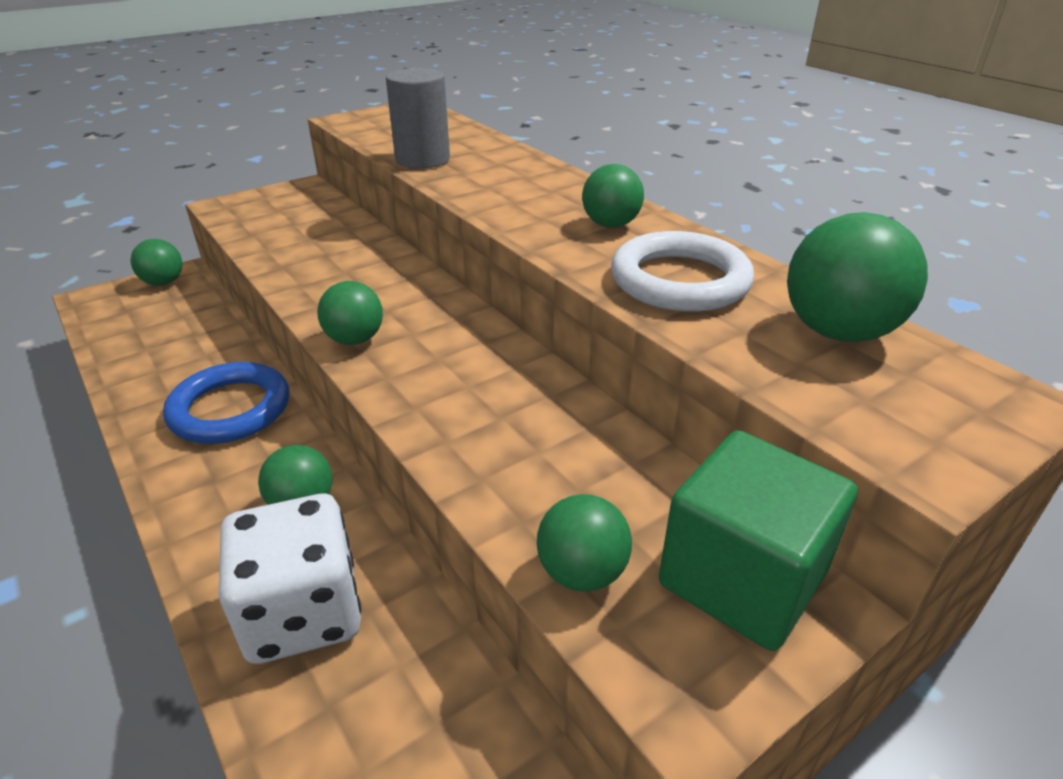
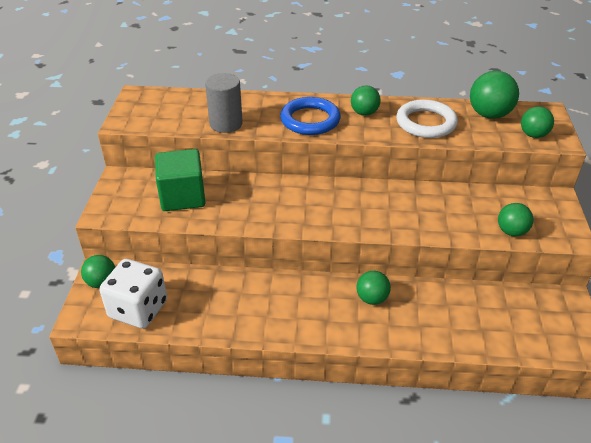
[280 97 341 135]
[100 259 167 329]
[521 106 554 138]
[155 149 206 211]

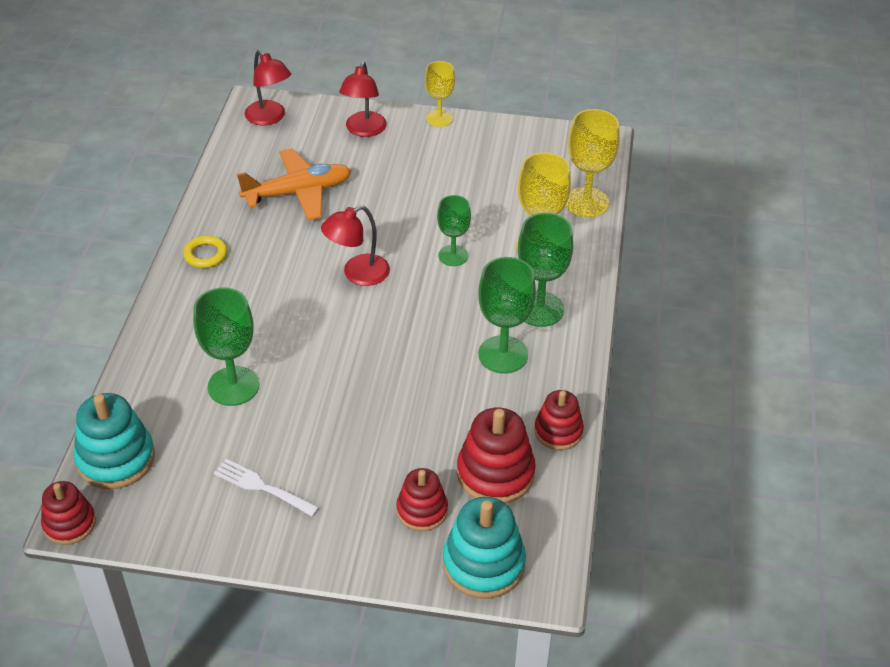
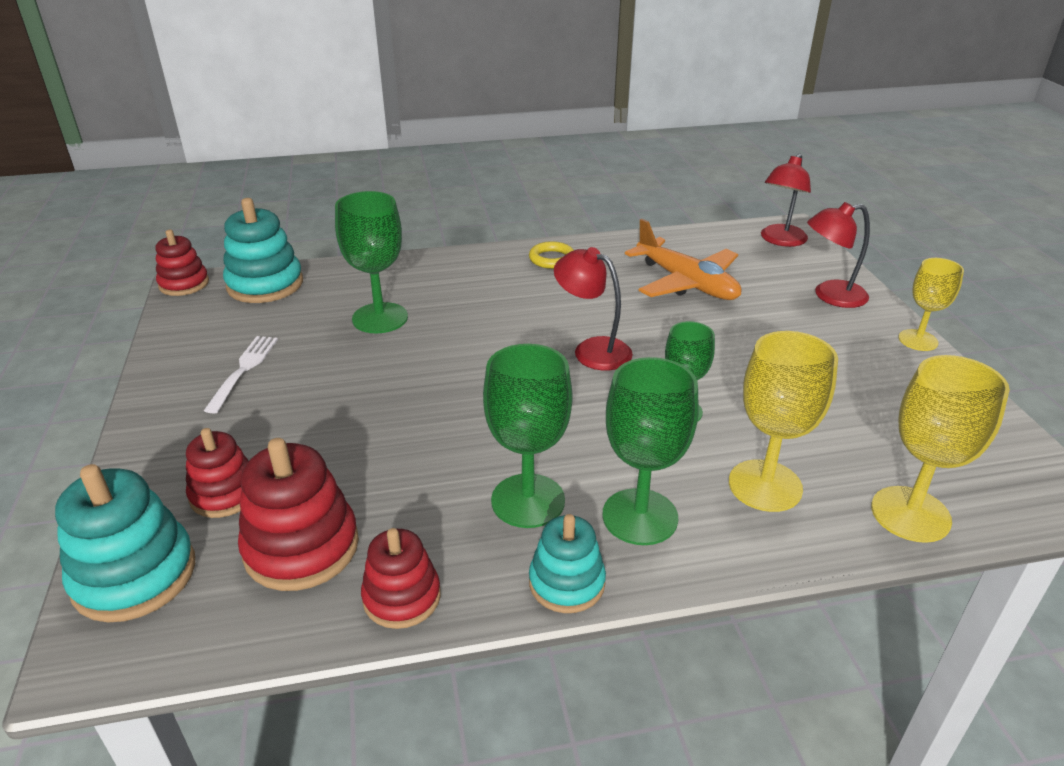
[529 514 606 613]

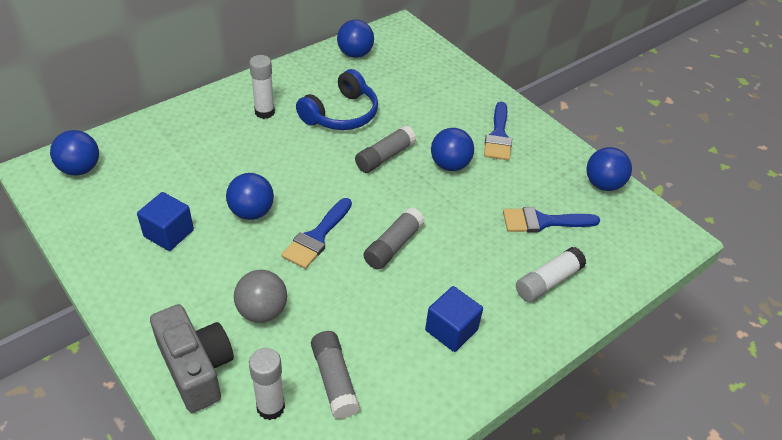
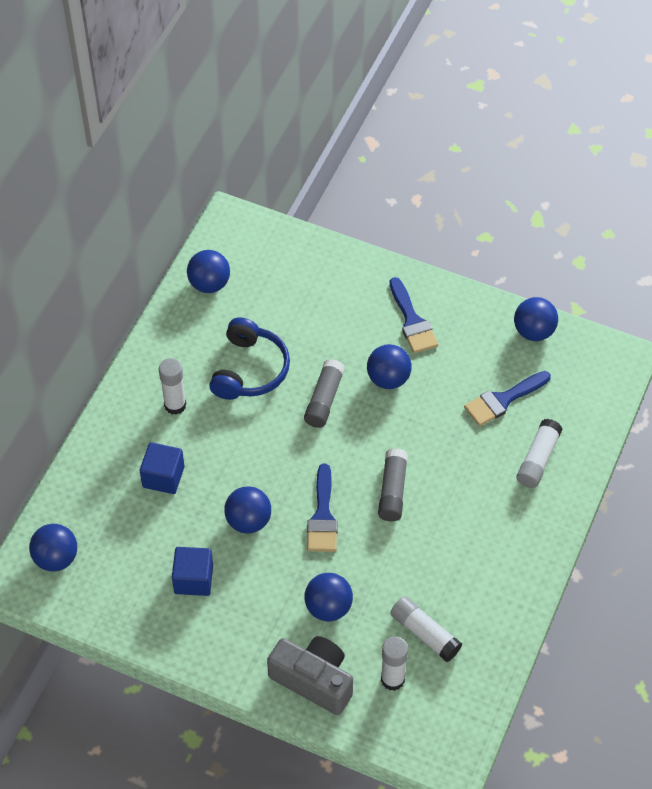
[140 442 184 494]
[304 573 353 622]
[390 596 462 662]

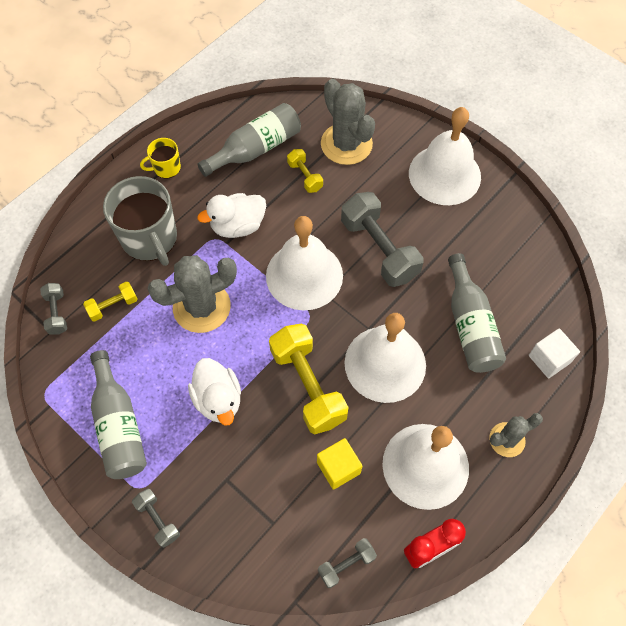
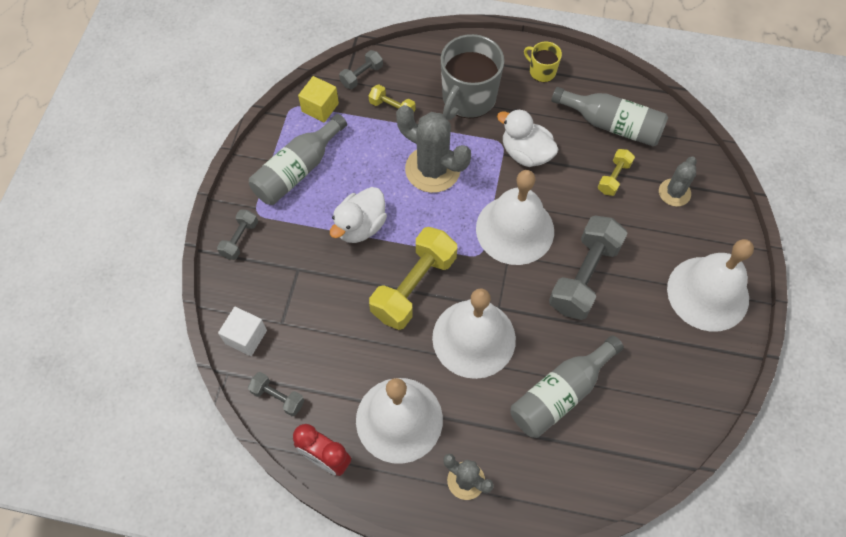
[298 76 339 122]
[218 307 267 356]
[659 157 697 207]

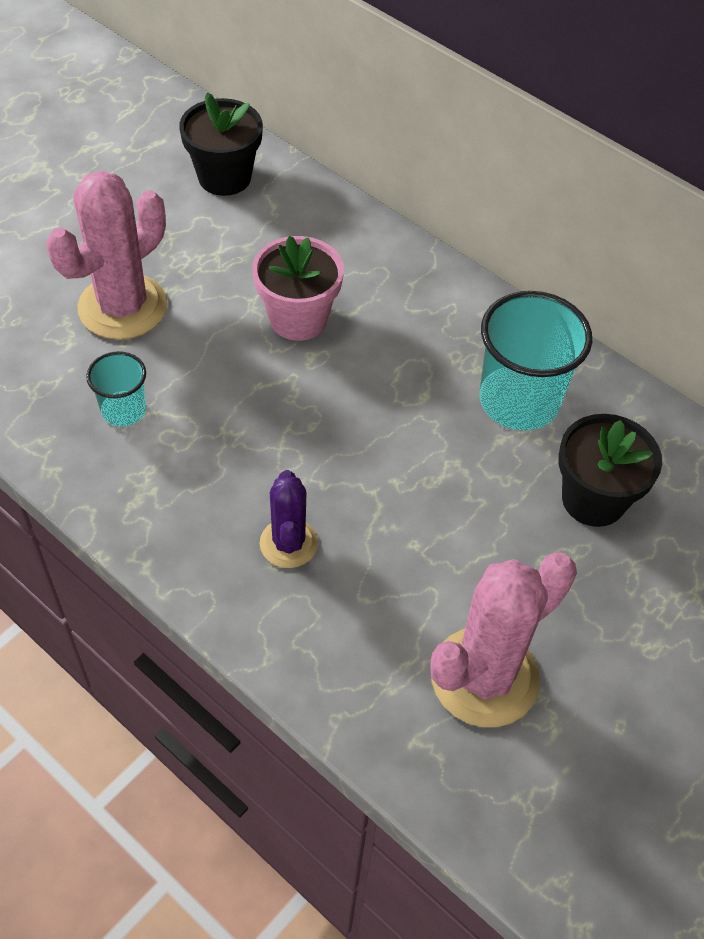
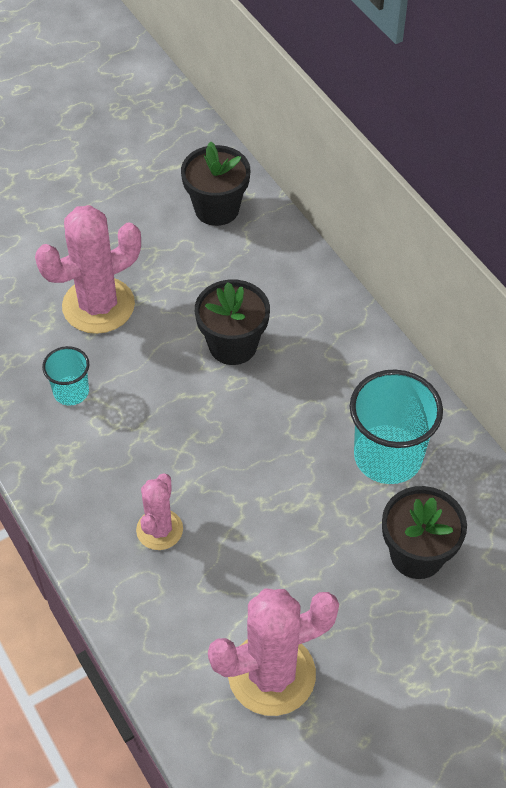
[195 280 270 365]
[136 473 183 550]

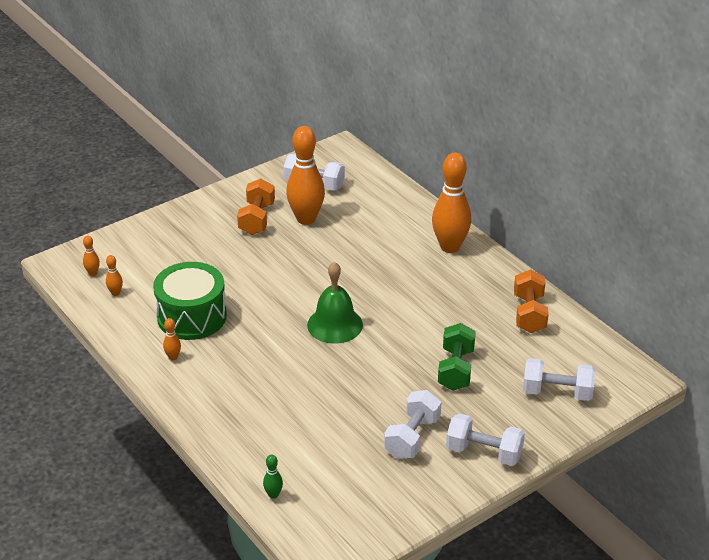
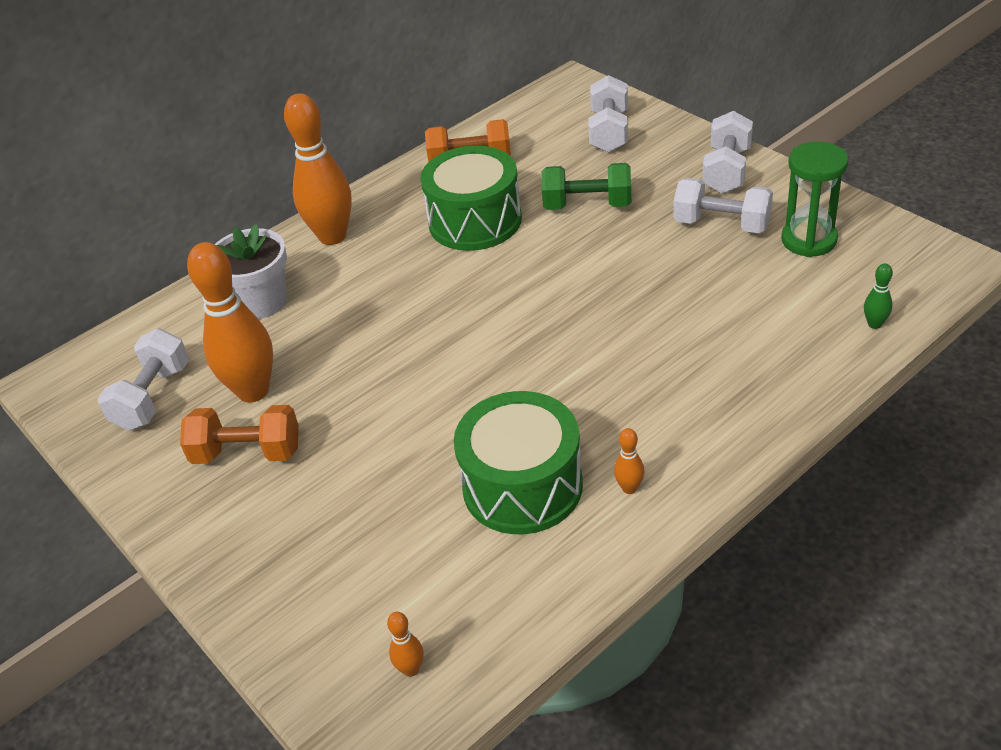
[106 255 123 296] (first image)
[307 262 363 344] (first image)
[215 224 287 319]
[420 146 522 251]
[781 142 849 257]

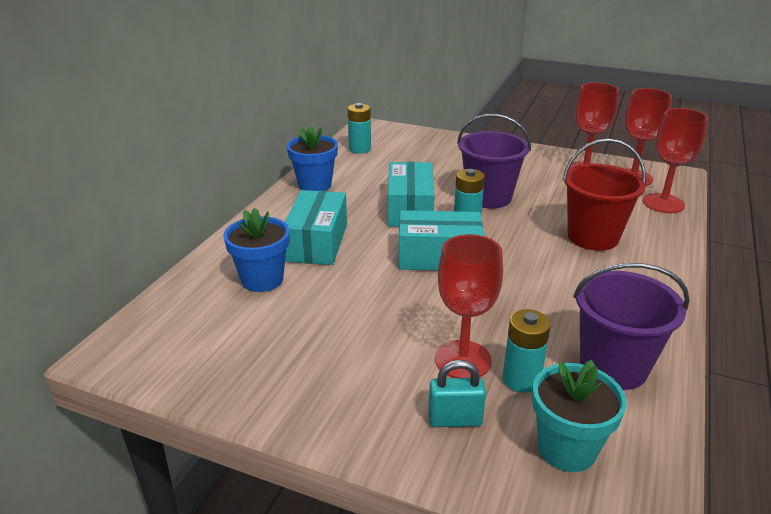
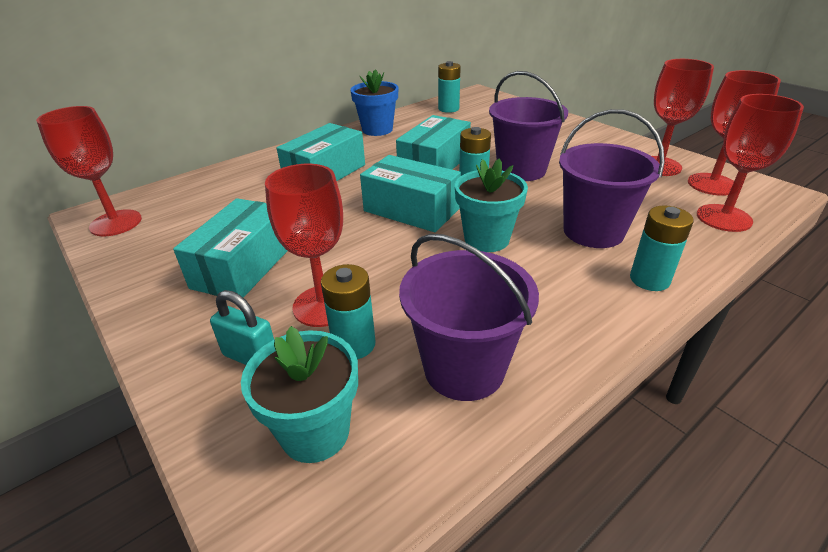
[223 208 289 292] (first image)
[36 106 142 236]
[173 198 287 298]
[455 158 528 252]
[630 205 694 291]
[559 109 665 248]

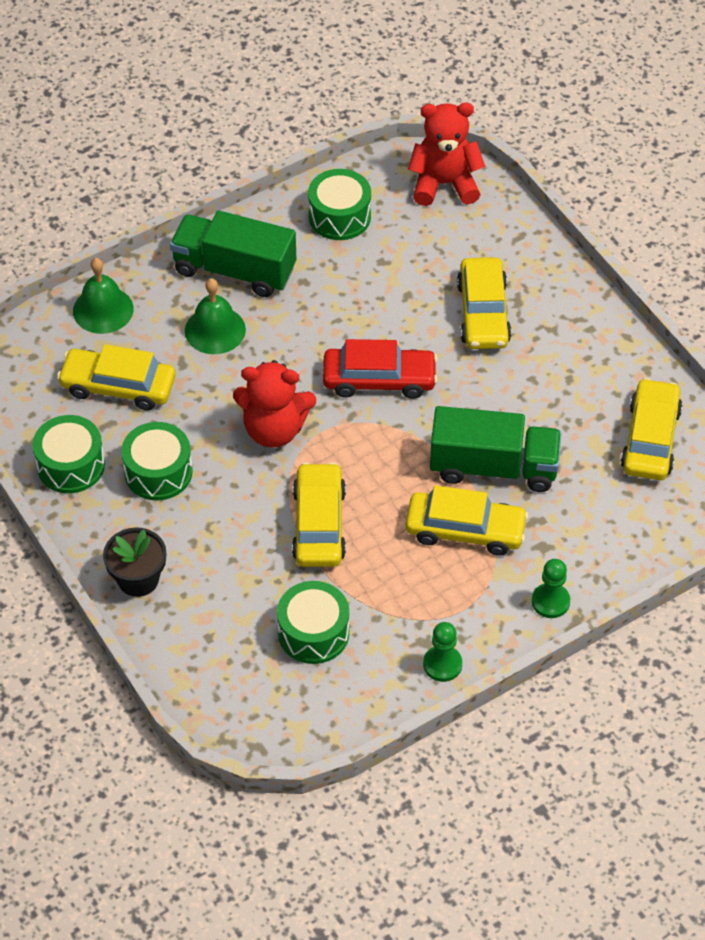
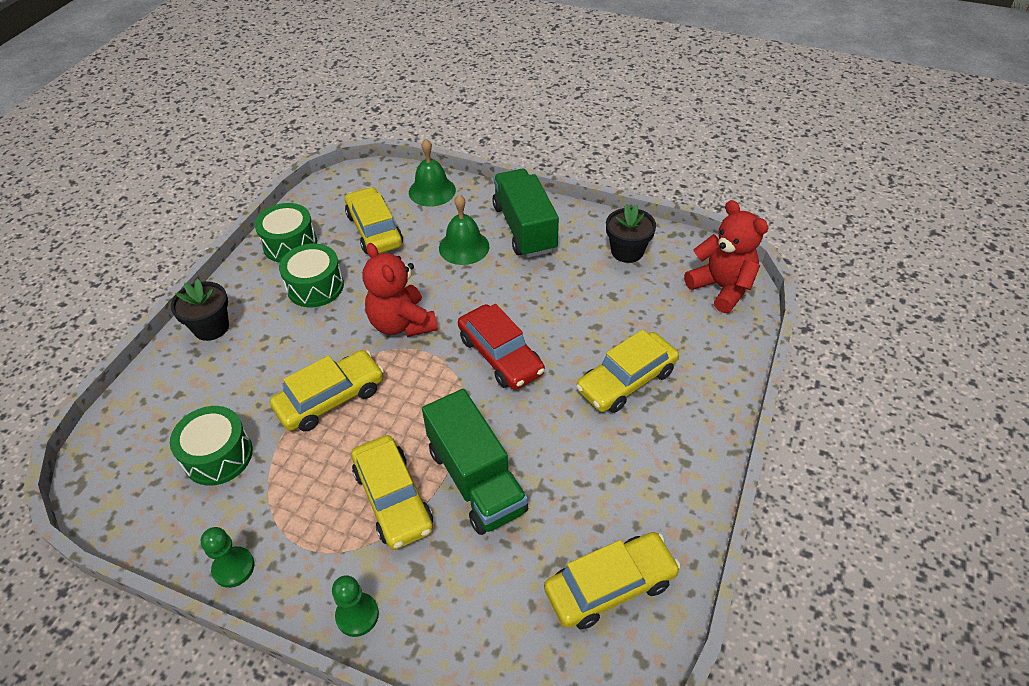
[606 204 656 263]

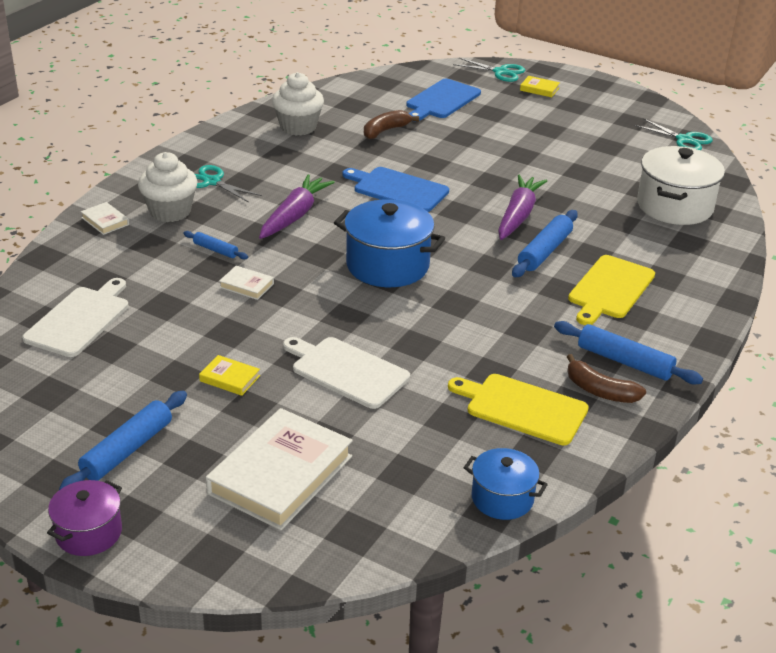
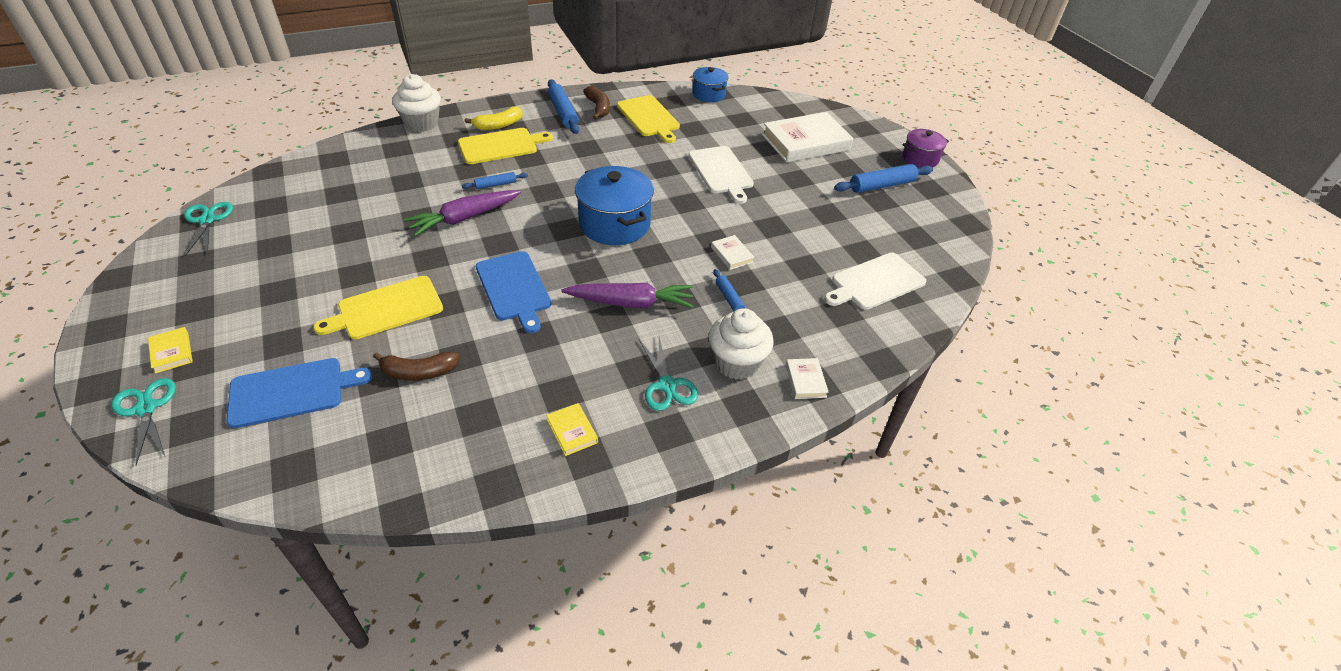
[637 146 725 225] (first image)
[313 276 443 339]
[464 106 523 130]
[546 403 598 456]
[392 74 441 132]
[561 283 693 308]
[462 172 528 189]

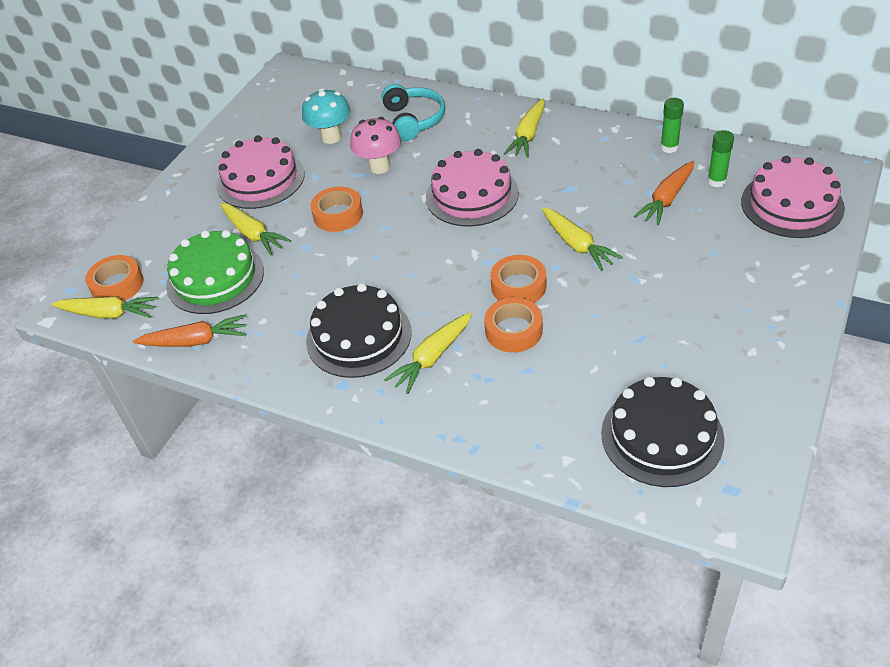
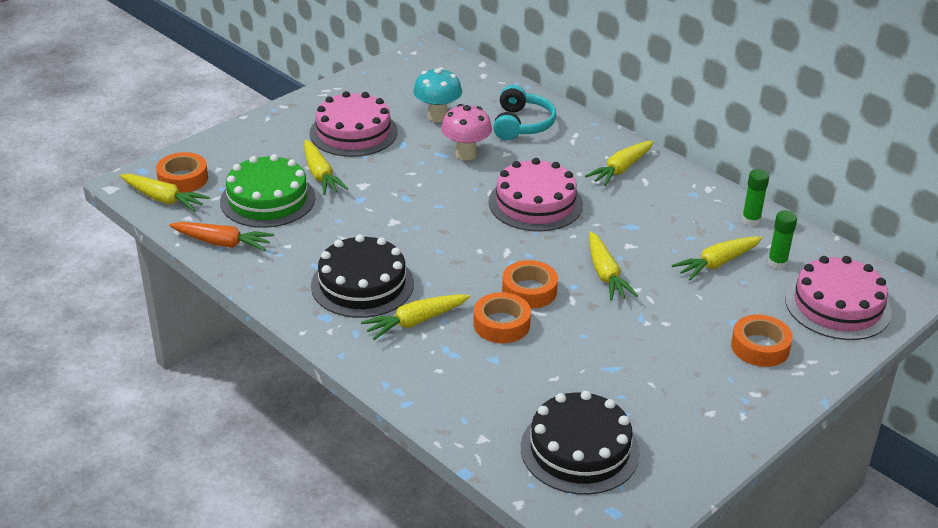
[731 314 793 367]
[672 236 763 281]

